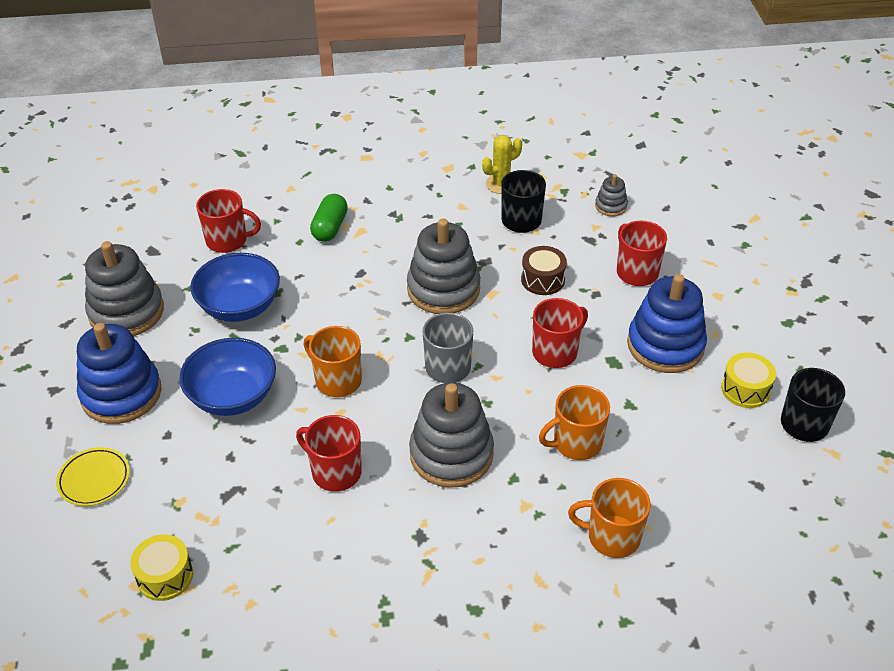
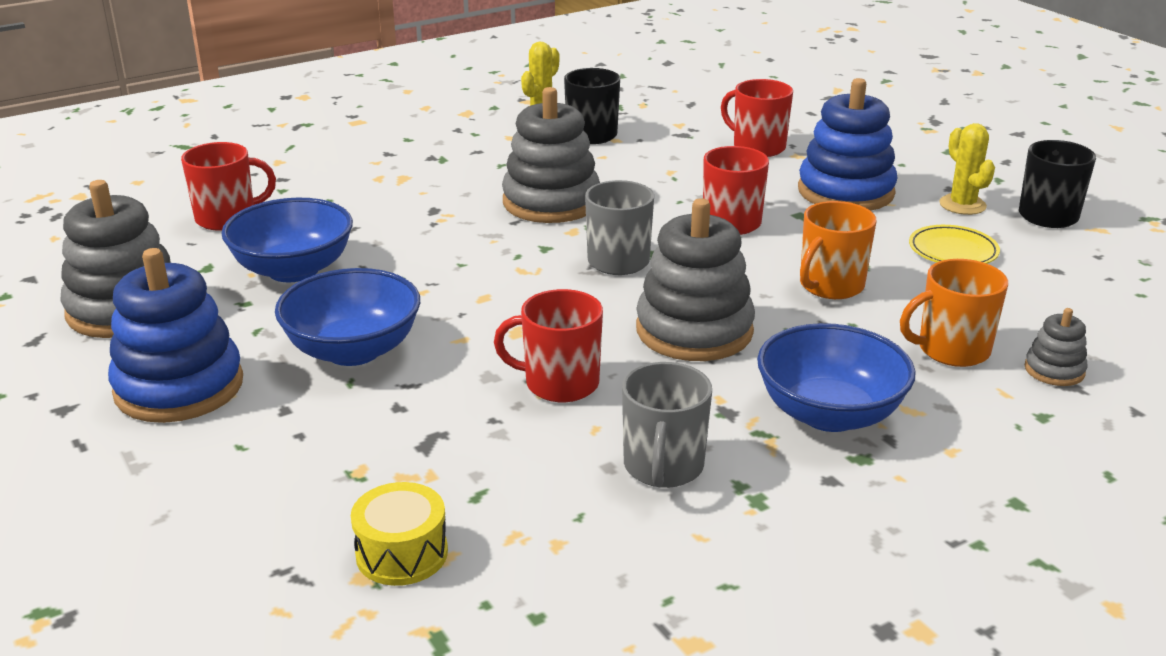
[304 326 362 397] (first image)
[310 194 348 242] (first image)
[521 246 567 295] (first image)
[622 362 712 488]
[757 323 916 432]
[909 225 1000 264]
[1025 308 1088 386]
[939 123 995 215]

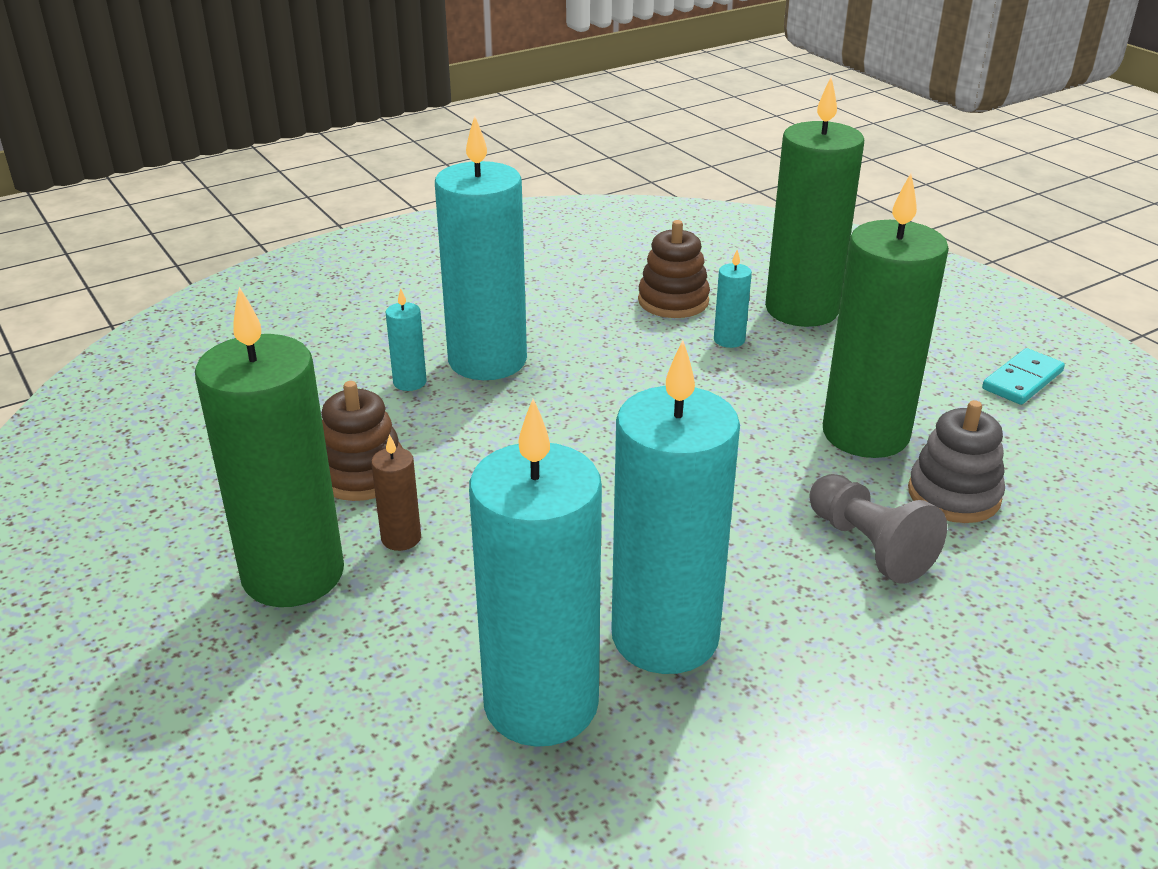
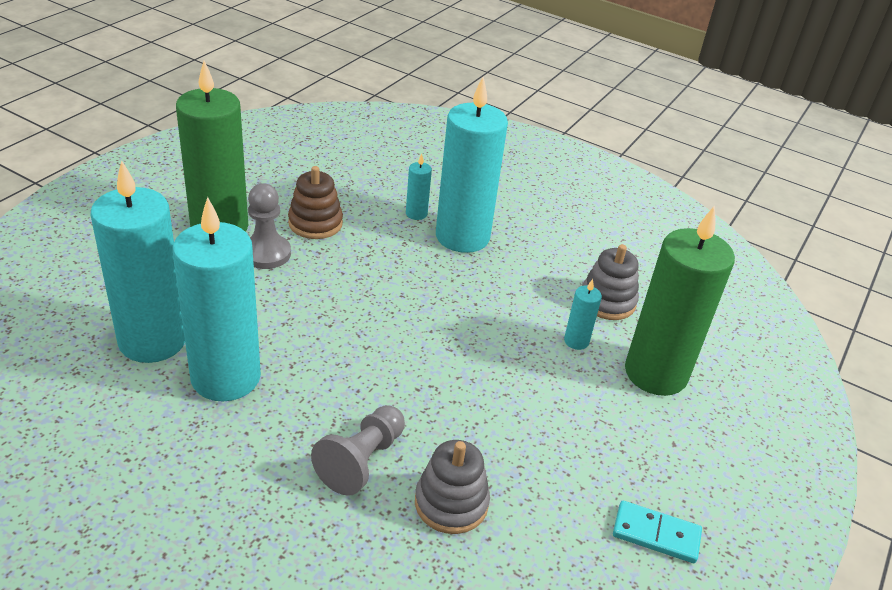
[823 173 949 458] (first image)
[248 183 291 269]
[582 244 639 320]

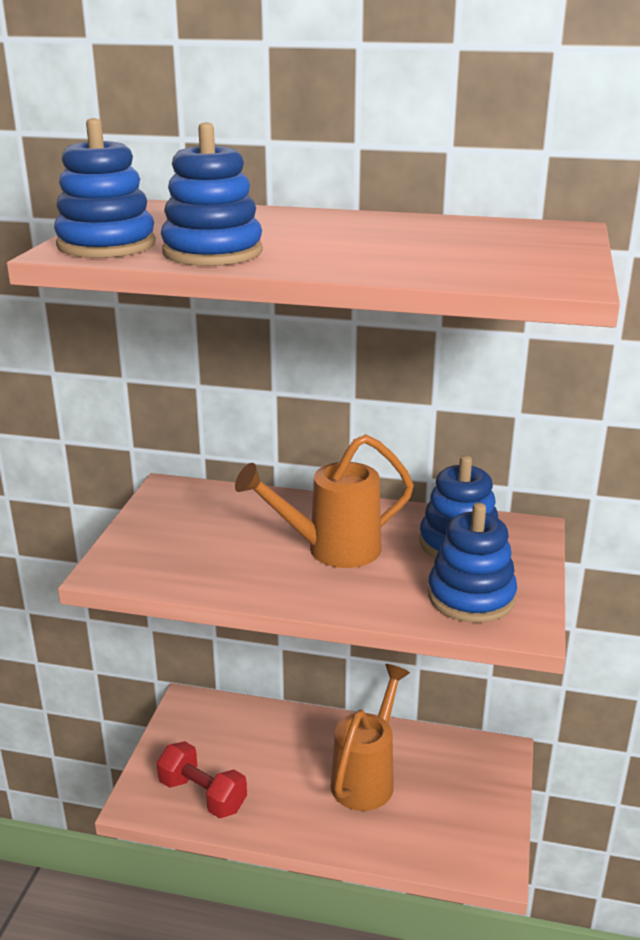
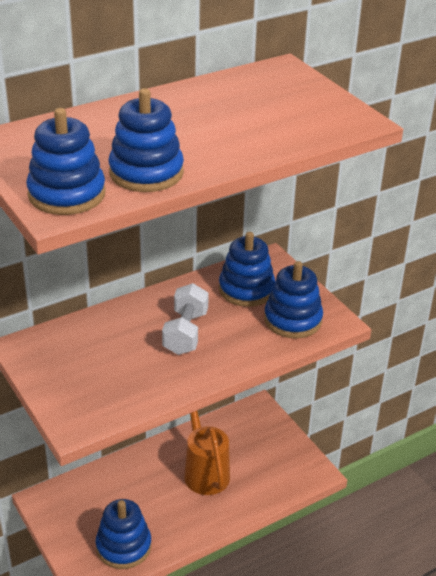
[96 499 151 569]
[162 283 209 355]

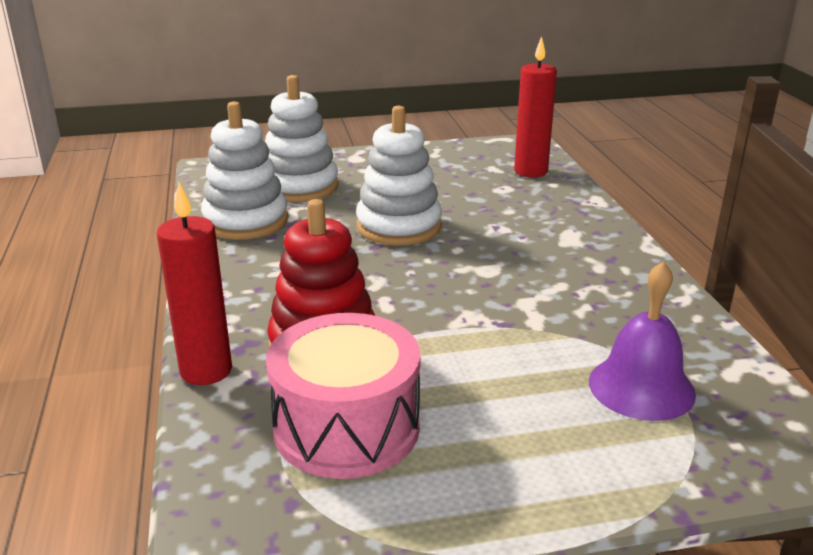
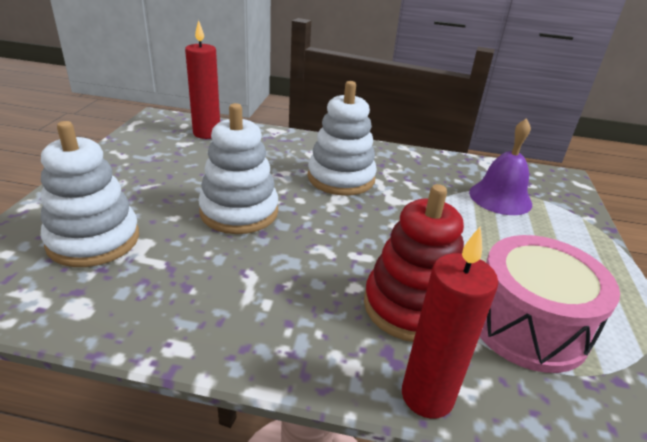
[308 81 377 196]

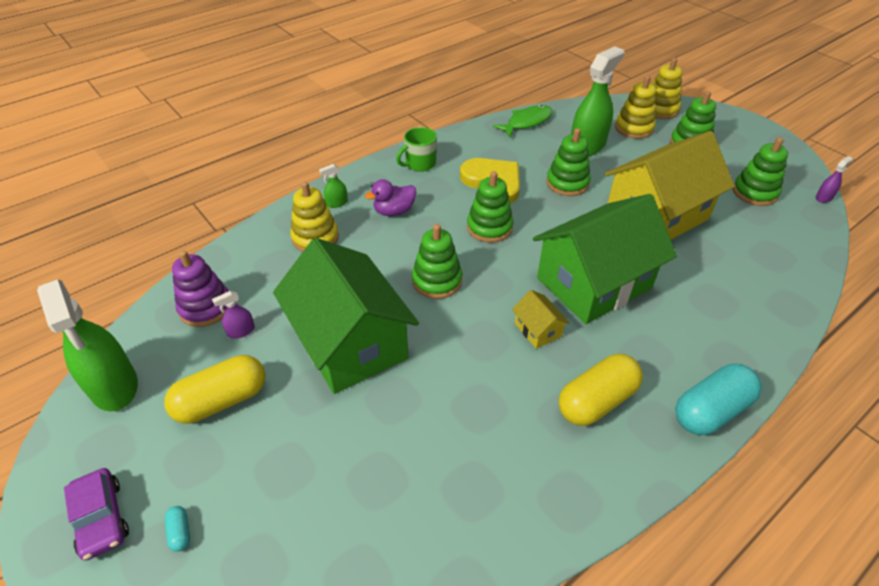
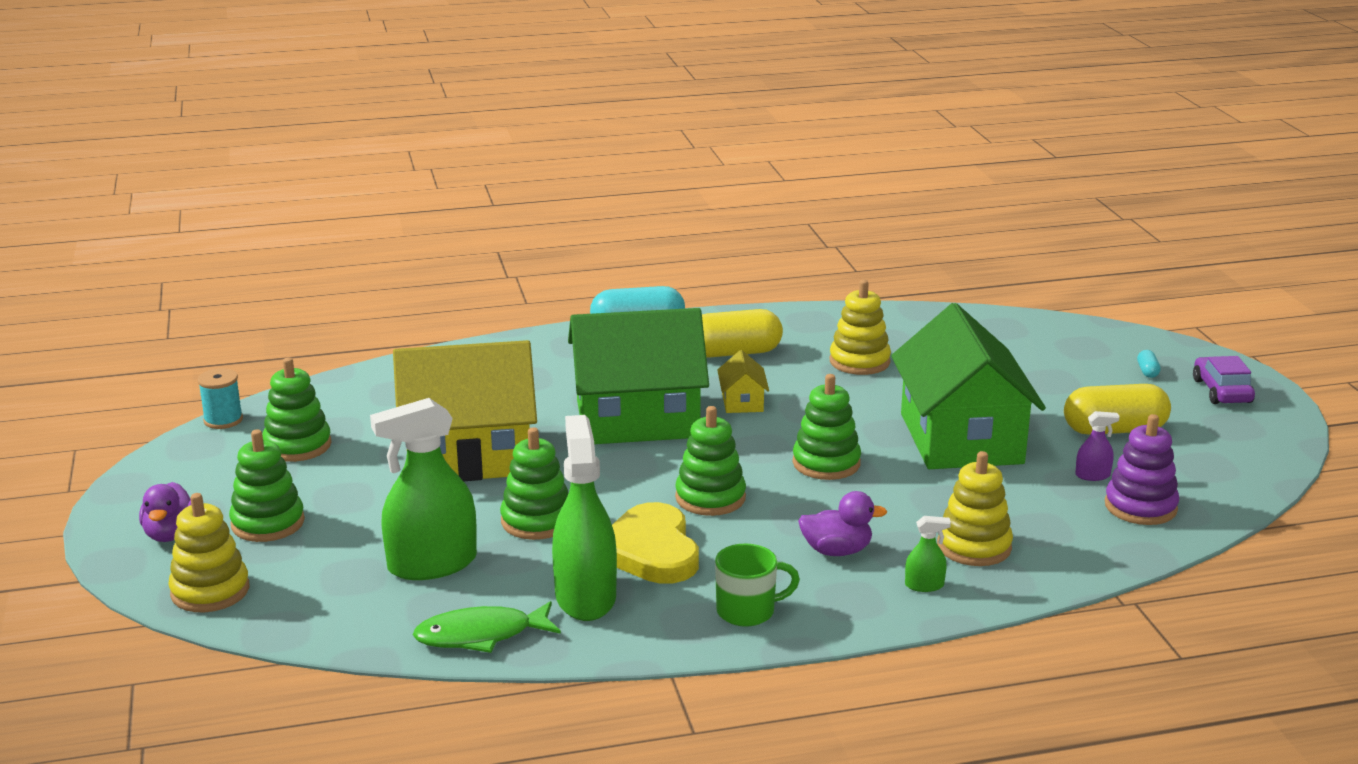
[139 482 191 542]
[552 415 617 621]
[830 280 891 375]
[198 368 243 429]

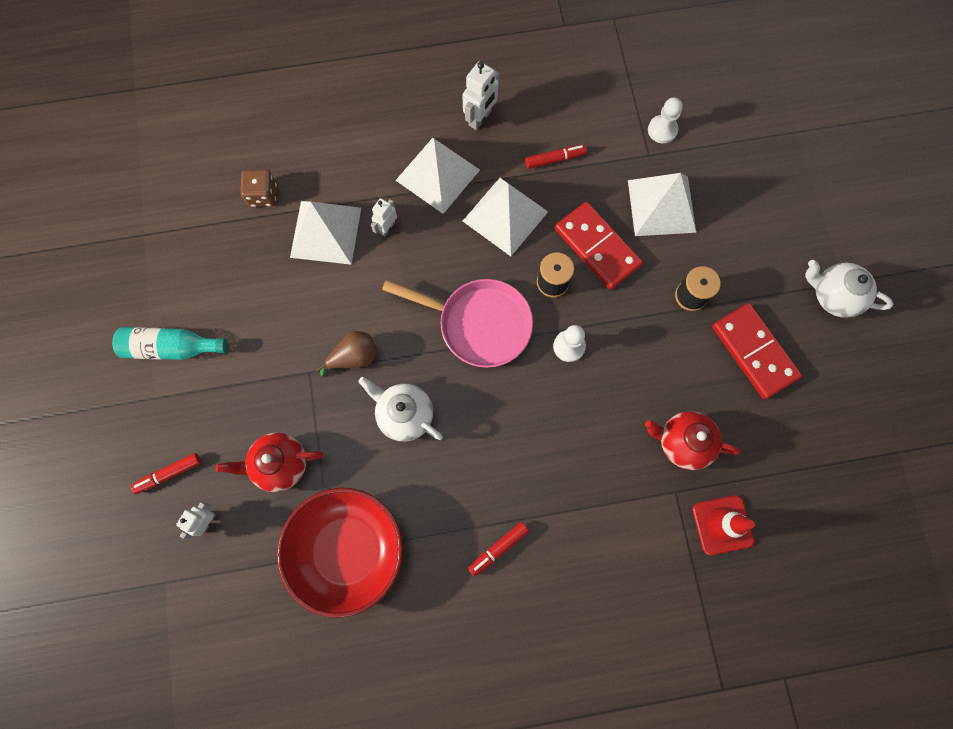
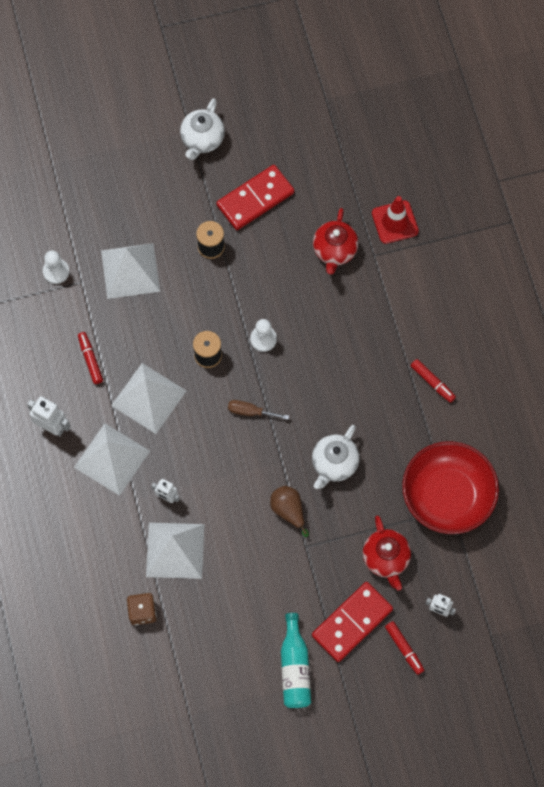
[312 582 393 662]
[228 400 289 420]

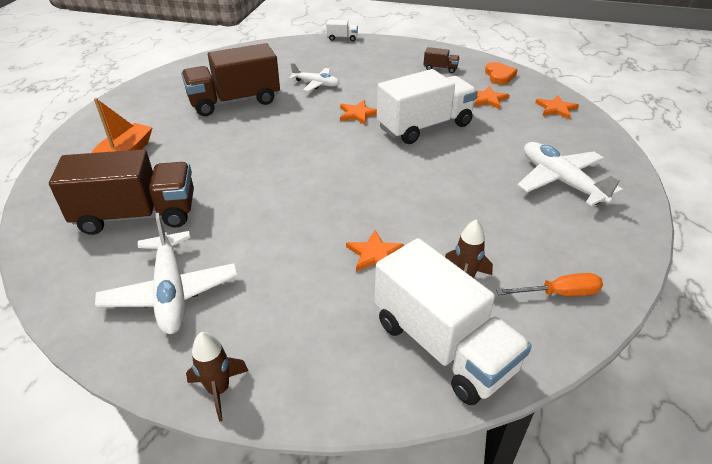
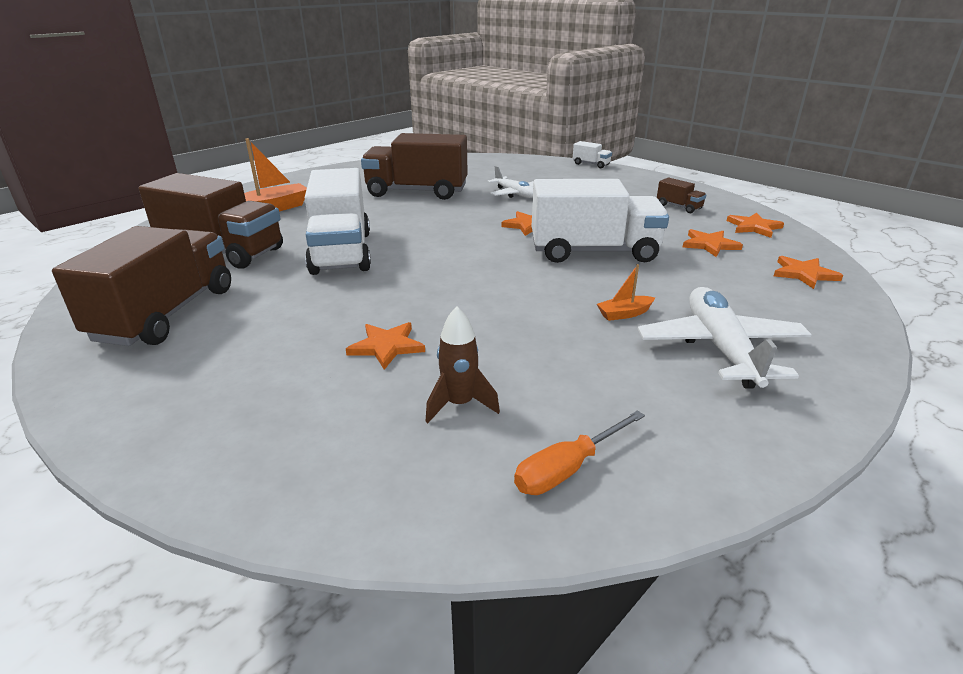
[186 332 249 422] (first image)
[597 264 655 321]
[305 168 371 275]
[52 226 231 346]
[727 213 784 238]
[514 410 645 495]

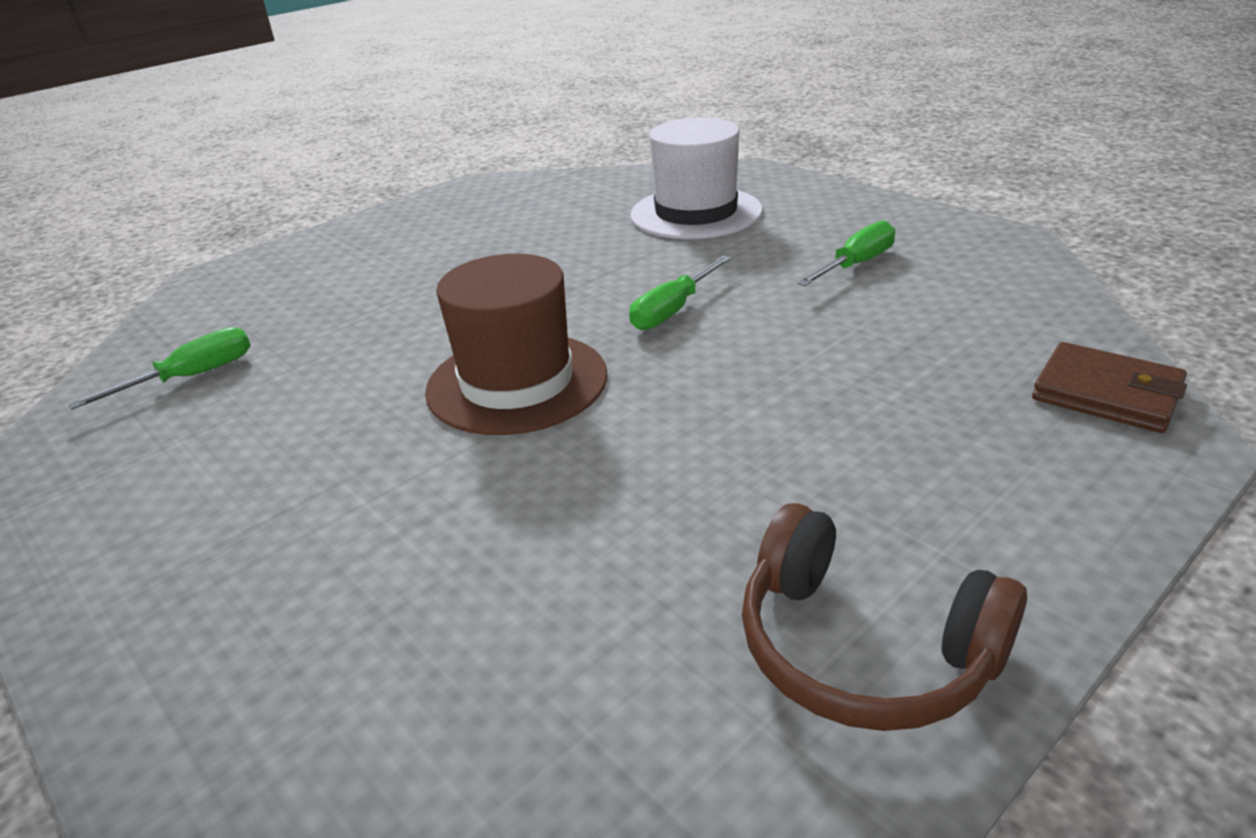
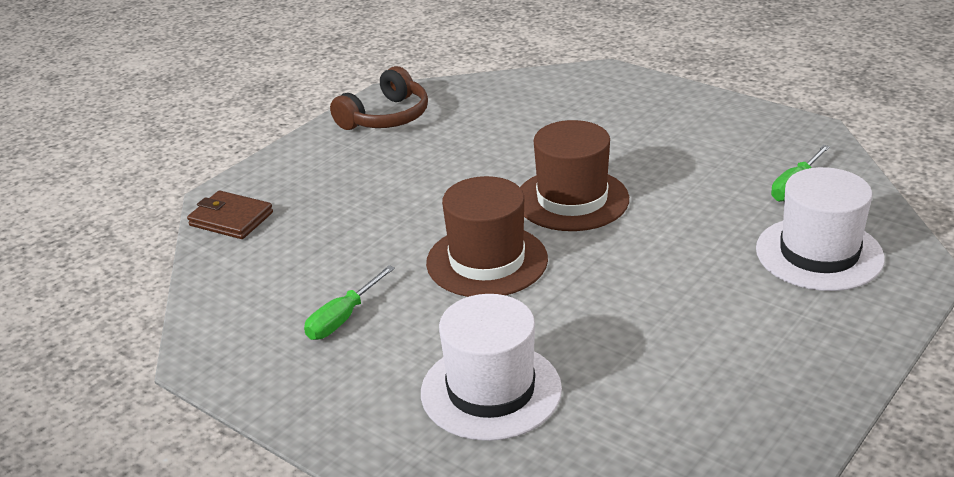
[756 167 885 291]
[426 176 548 297]
[330 66 428 130]

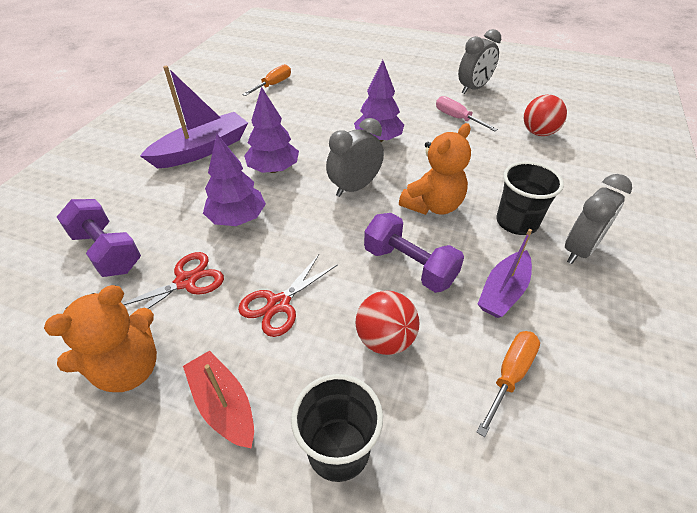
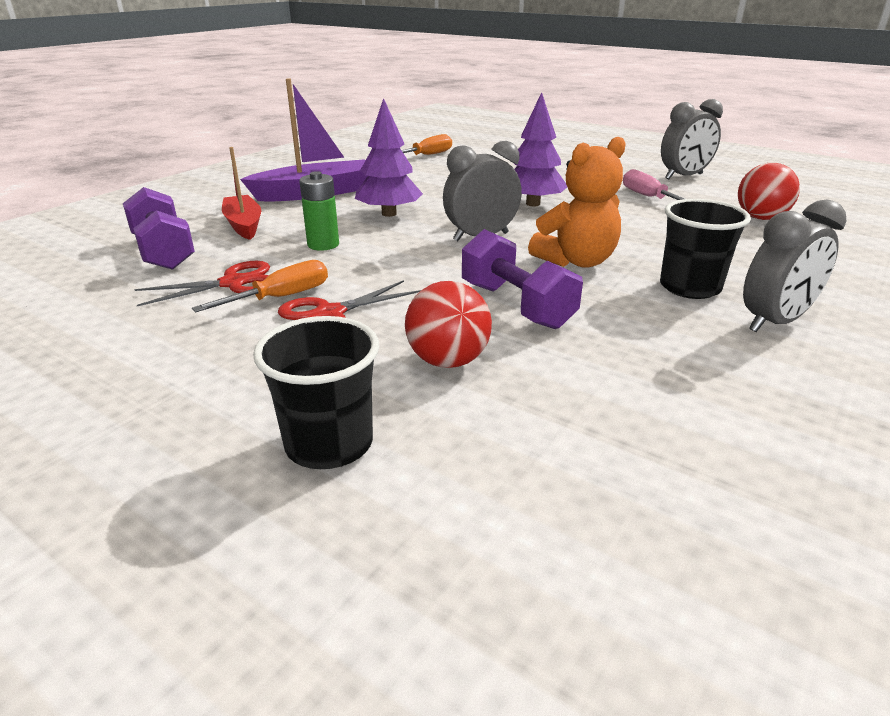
[44 285 157 392] (first image)
[478 229 532 318] (first image)
[222 147 261 240]
[192 260 328 312]
[299 171 339 251]

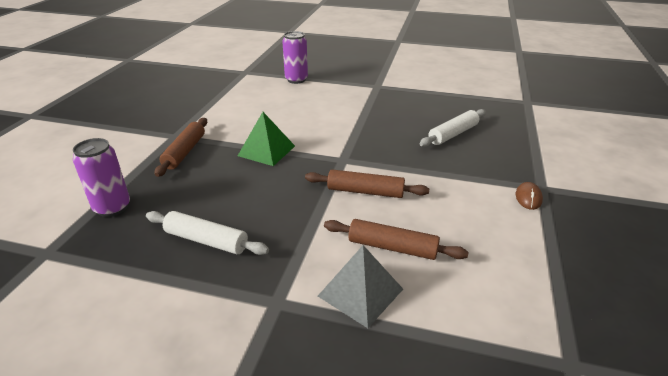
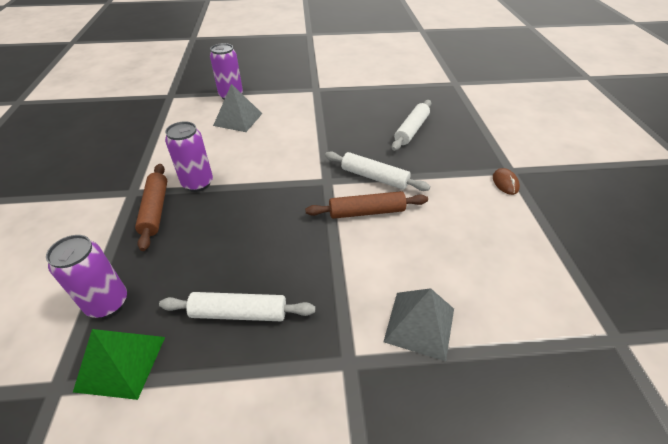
[324 219 468 260] (first image)
[165 121 213 192]
[213 84 263 132]
[325 151 430 191]
[73 329 165 400]

